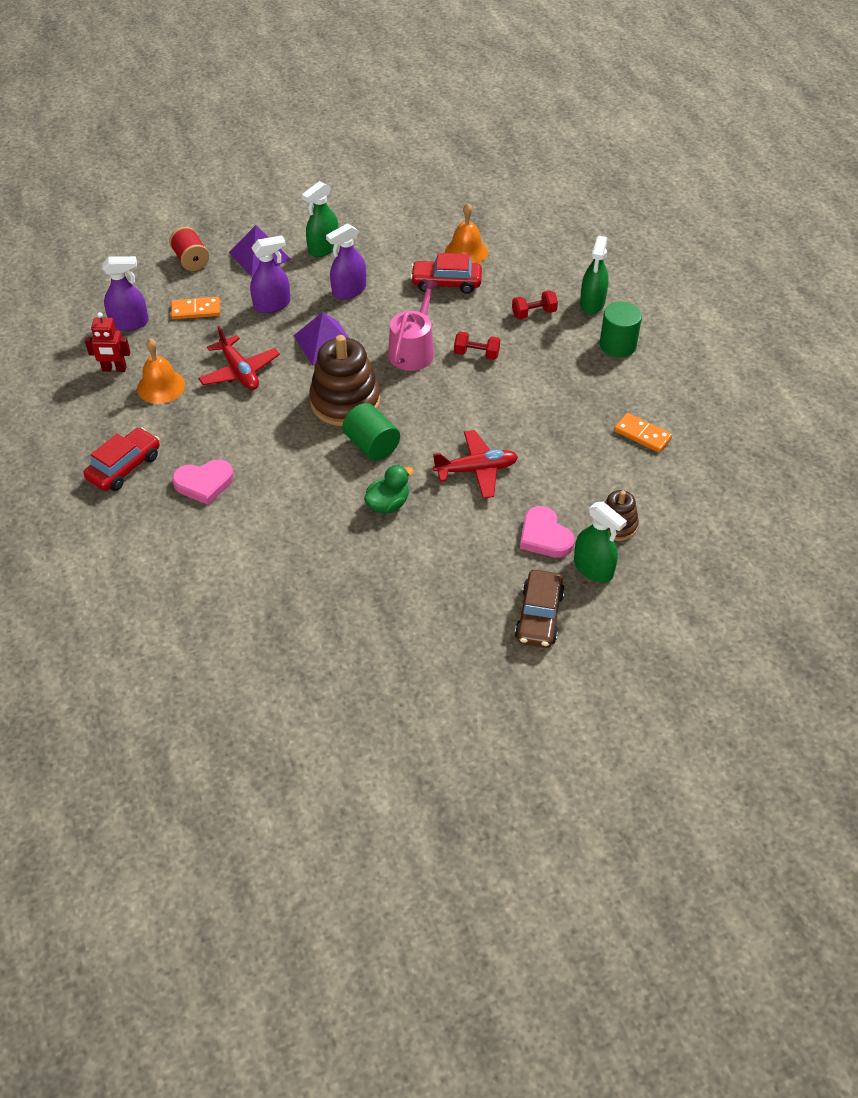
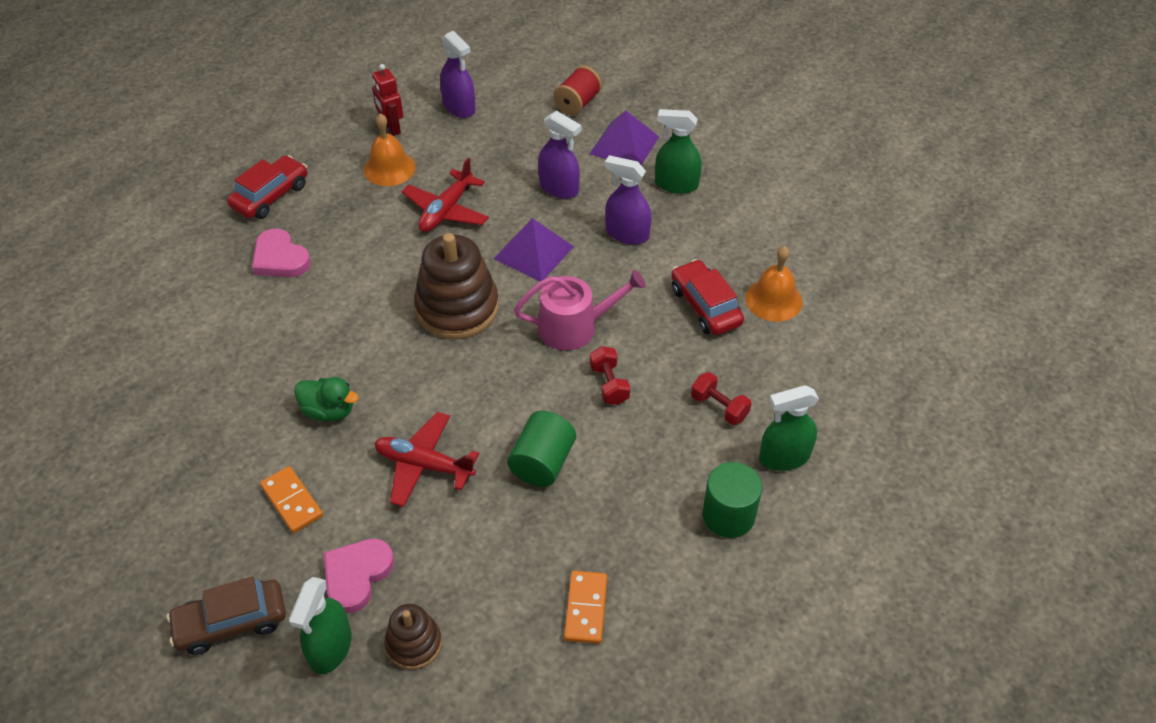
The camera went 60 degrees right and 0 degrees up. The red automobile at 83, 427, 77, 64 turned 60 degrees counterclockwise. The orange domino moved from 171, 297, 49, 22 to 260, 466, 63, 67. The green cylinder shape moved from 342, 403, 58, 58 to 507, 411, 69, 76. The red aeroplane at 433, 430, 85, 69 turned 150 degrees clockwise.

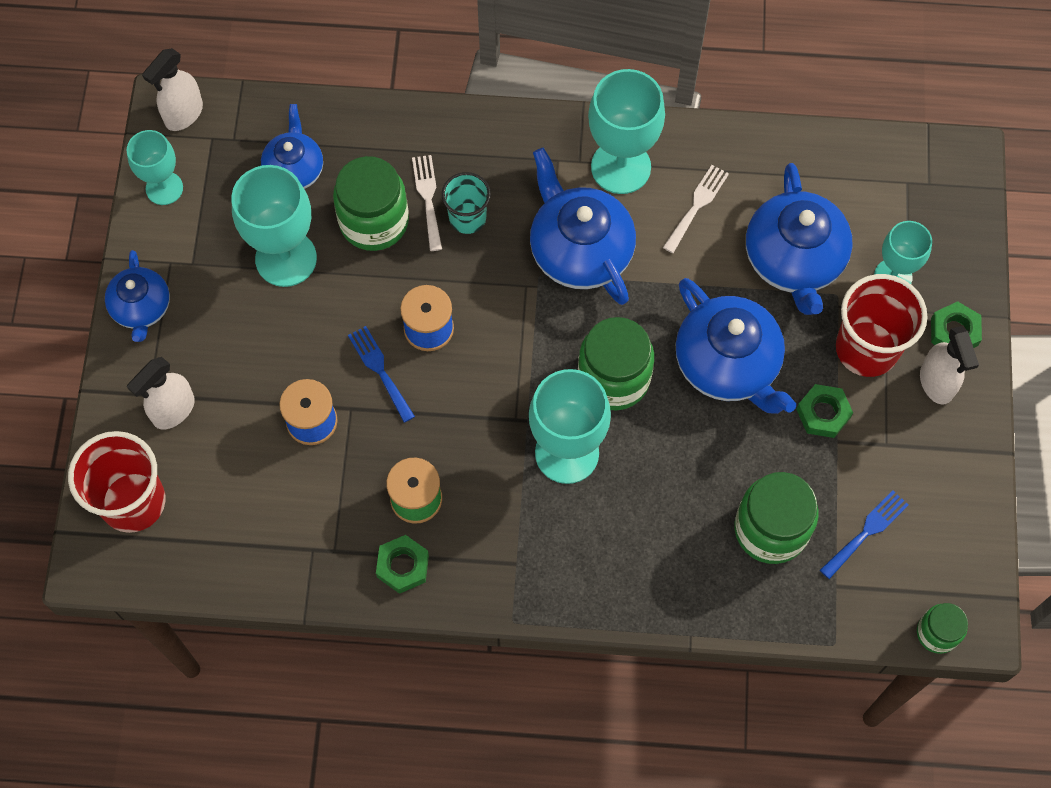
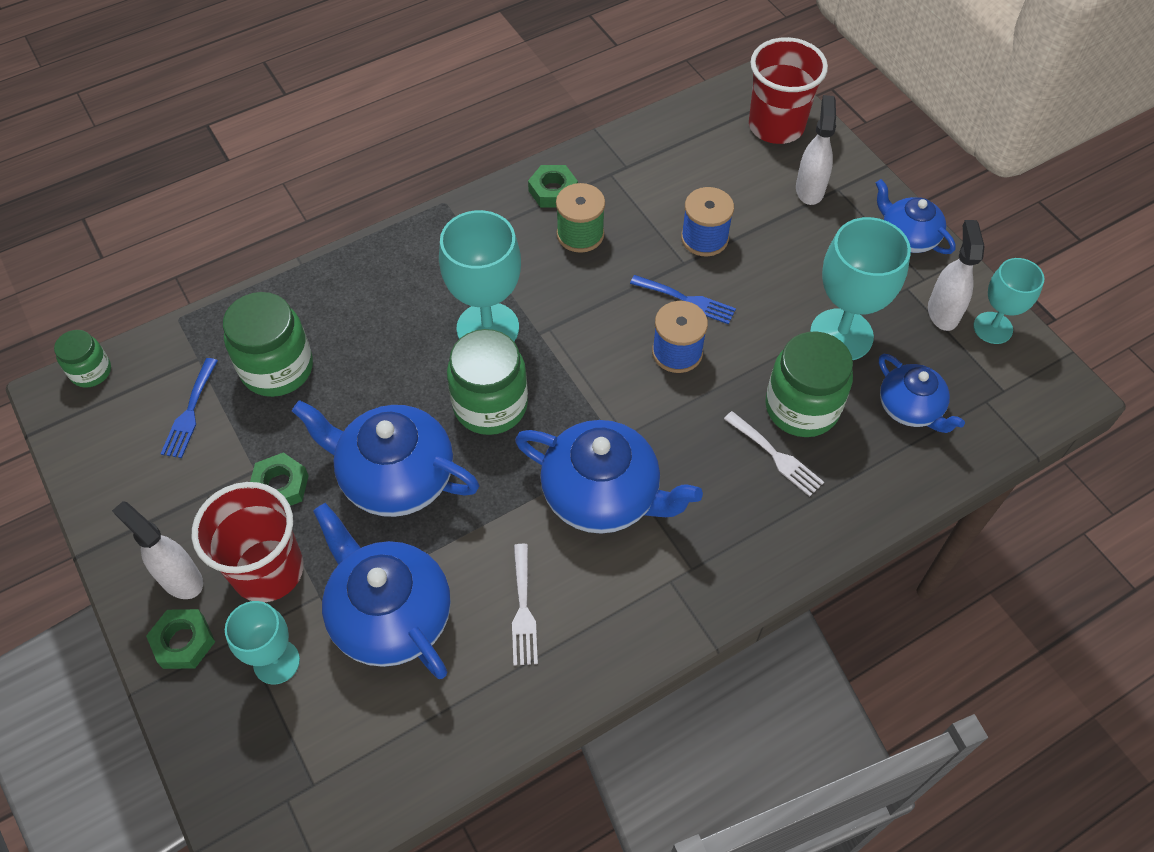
The camera went 145 degrees right and 10 degrees down. The pure white spray bottle moved from 142, 48, 61, 83 to 928, 220, 57, 111. The teal beaker at 442, 172, 49, 62 disappeared. The teal wine glass at 588, 69, 77, 125 disappeared.

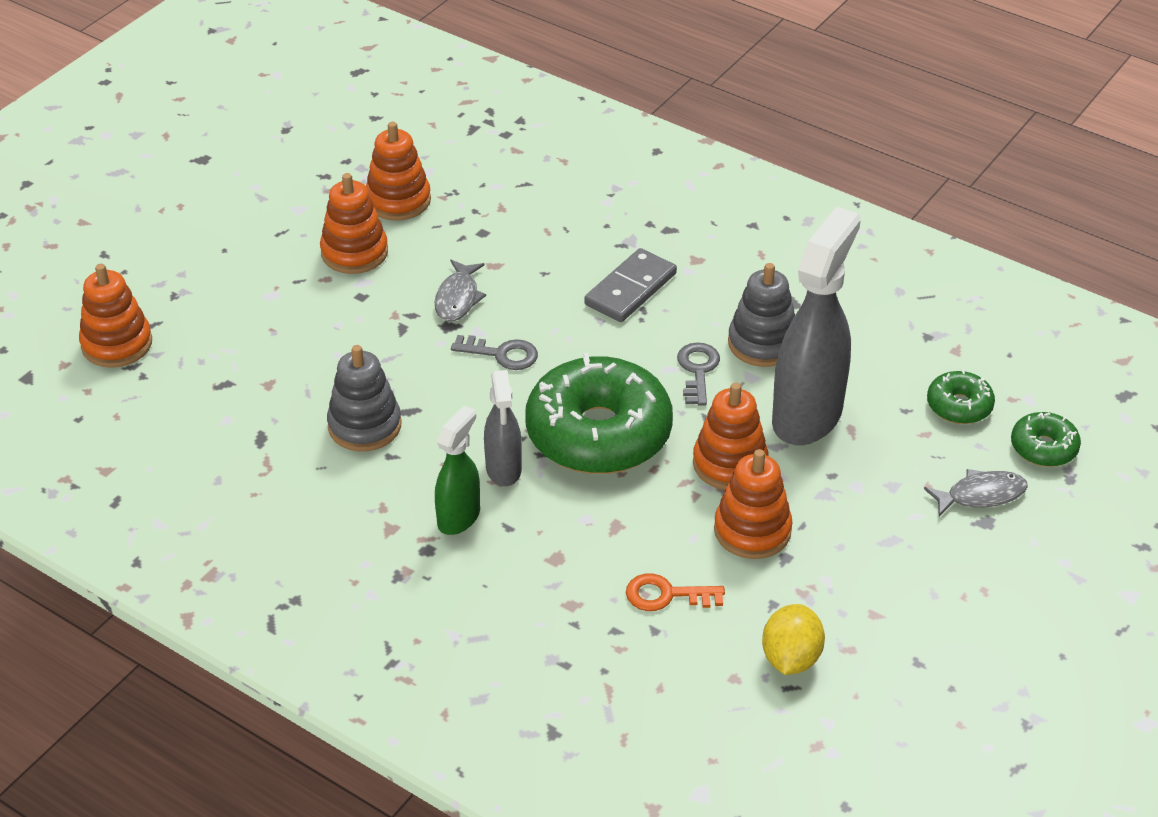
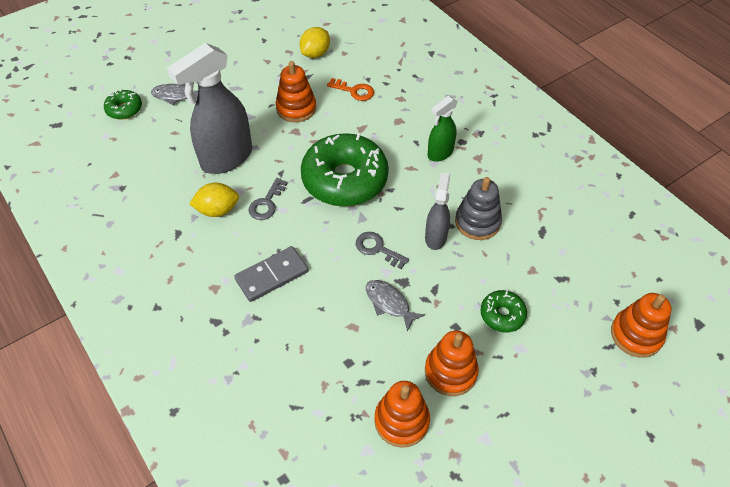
The camera went 160 degrees left and 10 degrees up. The gray toy fish at 435, 260, 51, 62 turned 75 degrees counterclockwise. The gray spray bottle moved from 484, 370, 38, 116 to 425, 172, 25, 78. The orange stacking toy at 693, 383, 75, 107 disappeared. The gray stacking toy at 728, 263, 67, 104 was replaced by the yellow toy lemon at 189, 183, 50, 34. The green donut moved from 927, 370, 68, 54 to 480, 290, 47, 42.

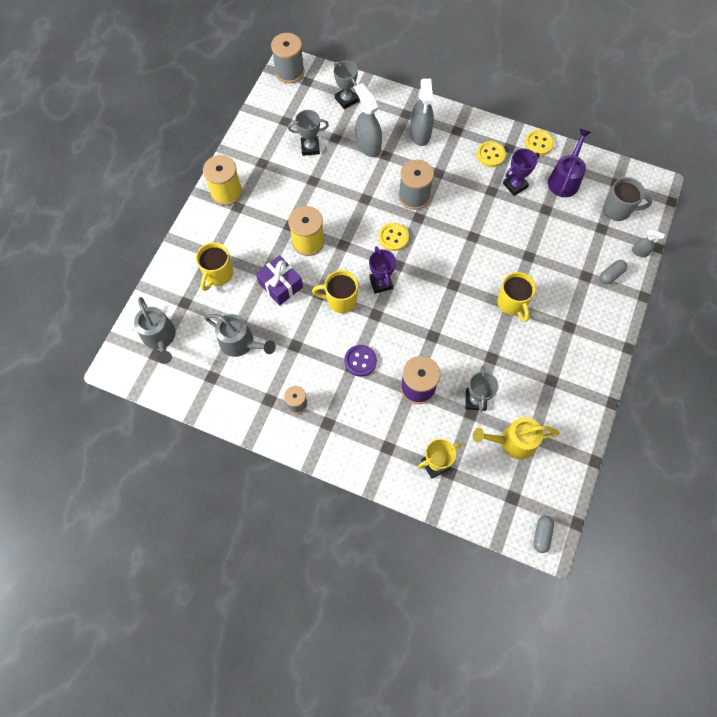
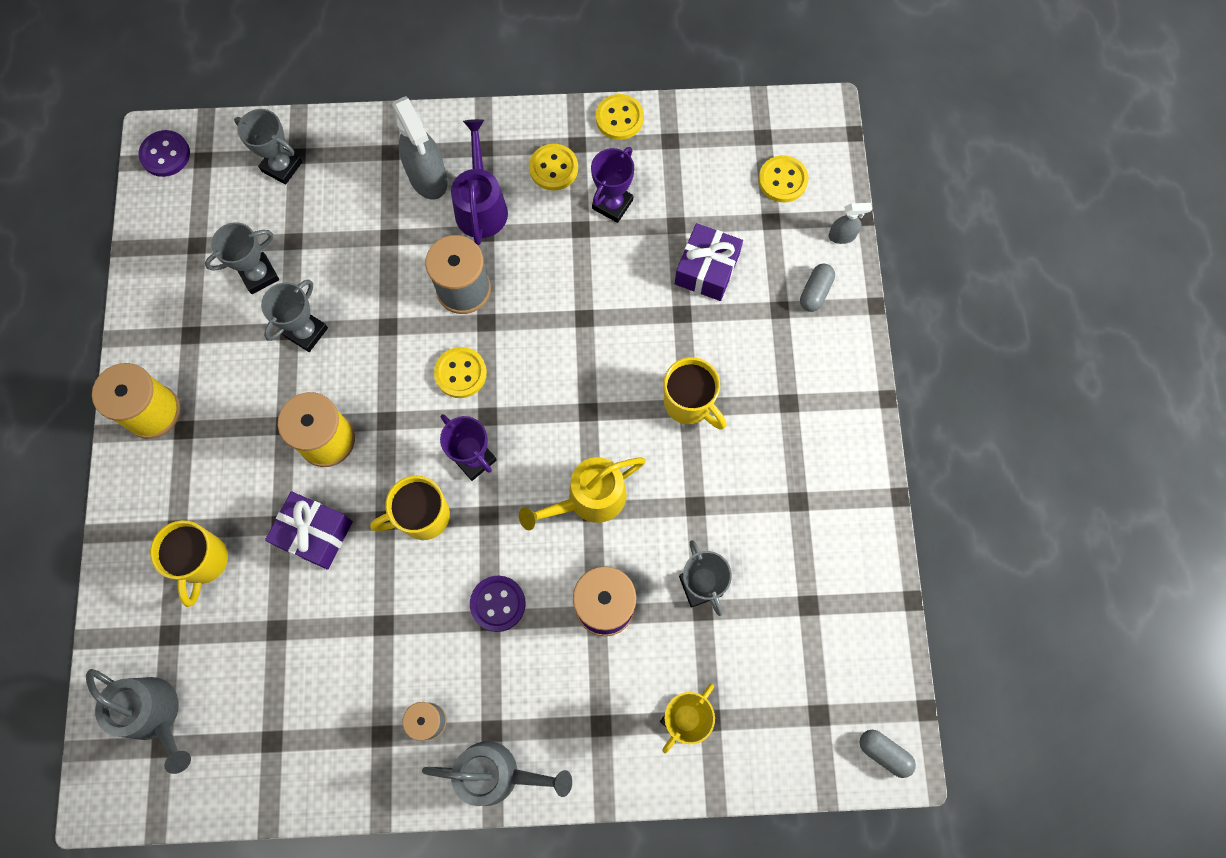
The camera went 25 degrees left and 5 degrees up. The gray watering pot moved from 204, 314, 72, 43 to 422, 741, 150, 65. The gray bobbin at 271, 33, 34, 50 was replaced by the royal purple sewing button at 139, 130, 51, 47. The gray spray bottle at 355, 83, 27, 74 disappeared. The yellow watering pot moved from 473, 417, 86, 43 to 519, 457, 127, 73. The gray pill at 533, 516, 21, 37 turned 45 degrees counterclockwise. The royal purple watering pot moved from 548, 128, 43, 69 to 451, 119, 57, 126. The gray mug at 604, 177, 48, 44 was replaced by the yellow sewing button at 759, 155, 49, 47. The gray award cup at 261, 279, 67, 73 appeared. The royal purple gift at 675, 223, 68, 78 appeared.

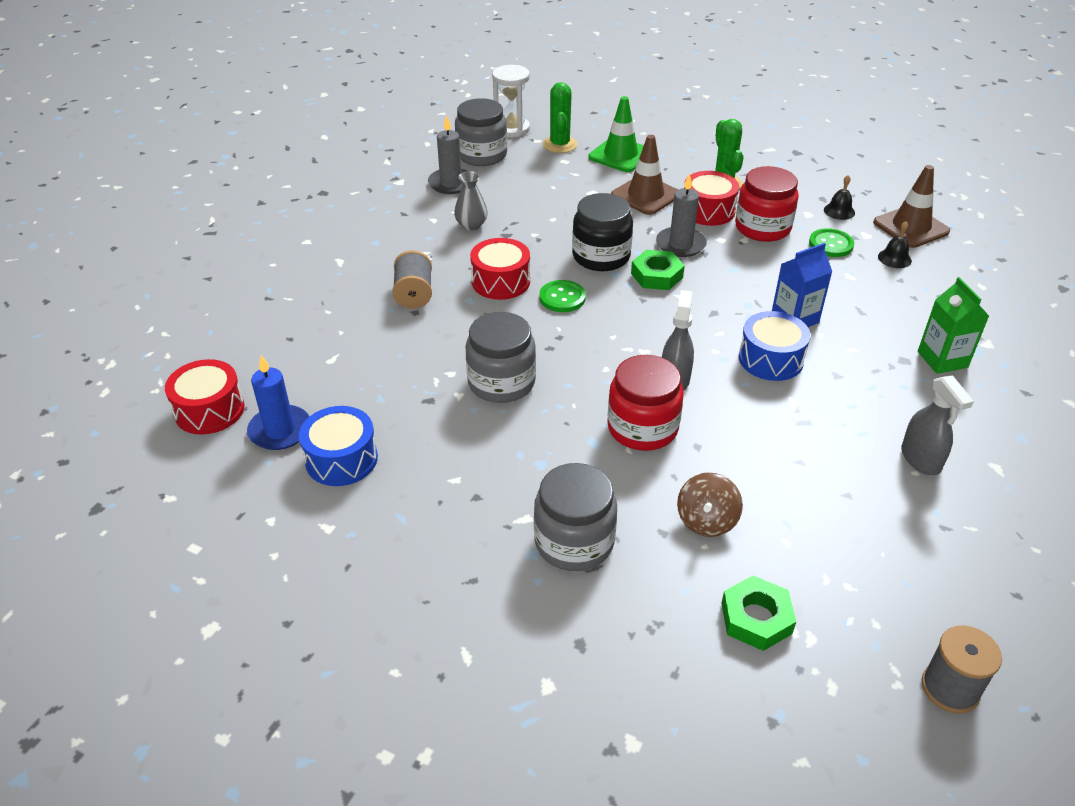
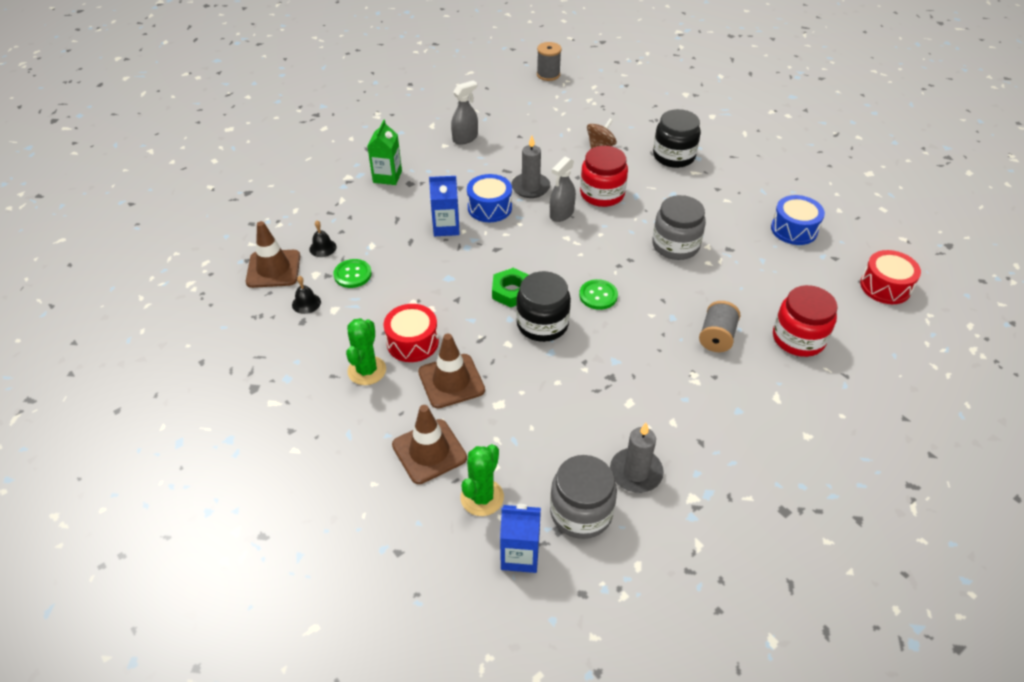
The camera went 155 degrees left and 5 degrees up. The royal blue pillar candle at 247, 355, 62, 95 disappeared. The gray flower vase at 454, 171, 34, 60 disappeared. The red toy drum at 470, 238, 60, 62 disappeared. The pure white sand timer at 492, 65, 38, 72 was replaced by the royal blue juice carton at 500, 504, 41, 69. The gray jam jar at 534, 463, 83, 108 became the black jam jar at 653, 109, 48, 59. The green road cone at 589, 96, 55, 76 became the russet road cone at 392, 405, 75, 79. The gray pillar candle moved from 656, 173, 51, 84 to 511, 136, 39, 62. The green nut at 721, 575, 75, 76 disappeared. The red jam jar moved from 735, 166, 64, 76 to 773, 285, 65, 72. The gray spray bottle at 901, 375, 73, 100 turned 45 degrees clockwise.

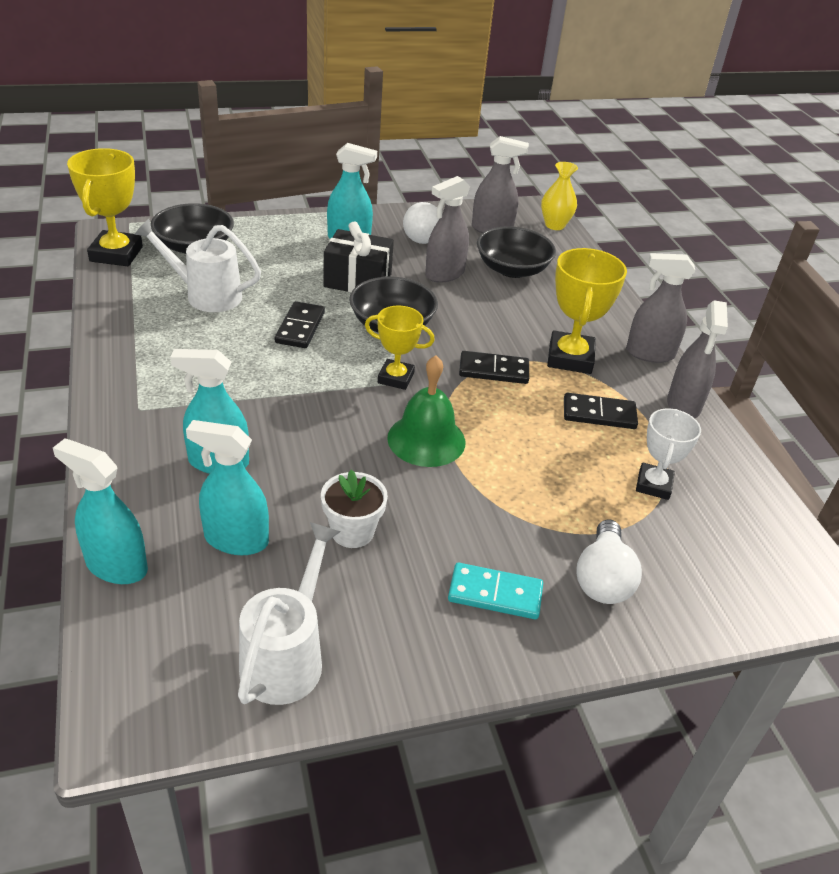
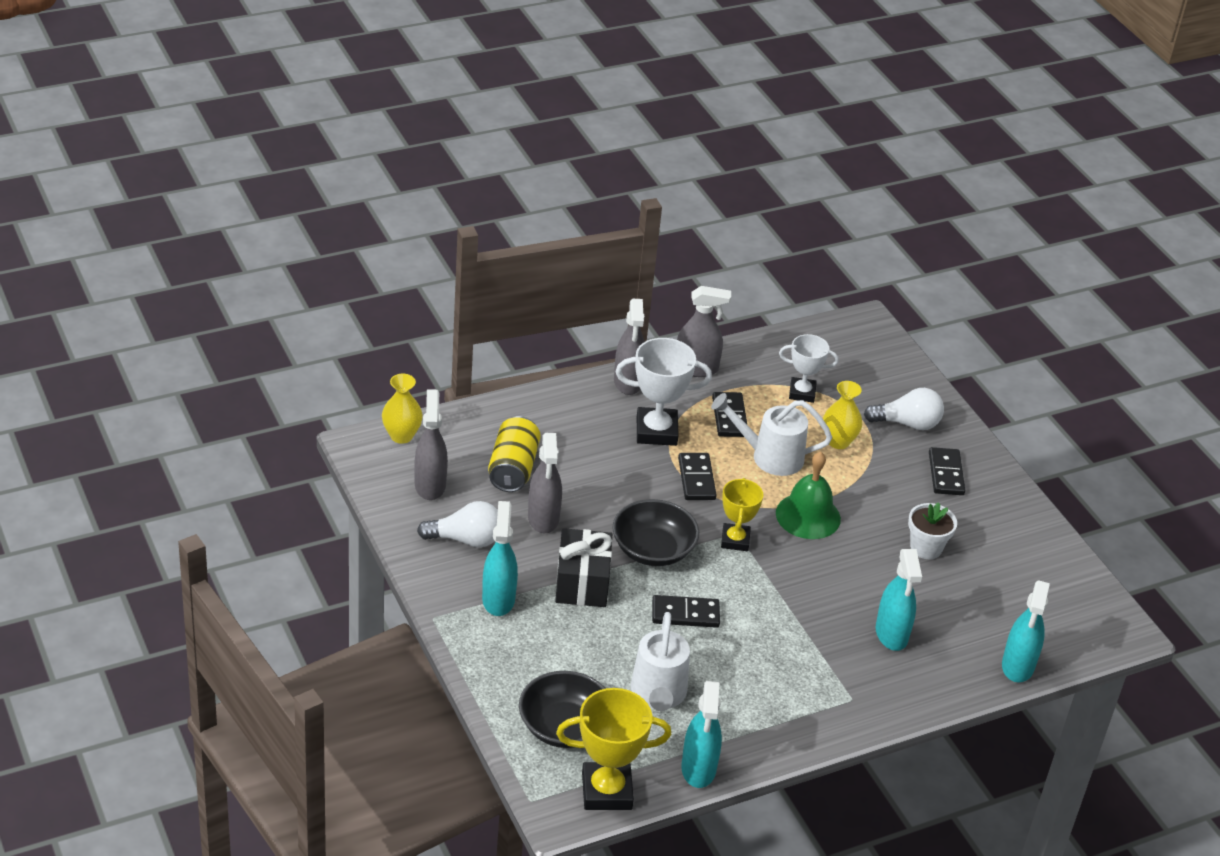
The camera went 100 degrees left and 0 degrees up. The teal spray bottle moved from 186, 420, 83, 135 to 681, 681, 41, 107. The pure white watering pot moved from 238, 522, 103, 183 to 711, 393, 121, 83. The gray spray bottle at 425, 176, 45, 106 turned 45 degrees clockwise. The teal domino at 448, 563, 95, 56 became the black domino at 929, 447, 36, 48. The black deep dish at 477, 226, 79, 52 was replaced by the yellow soda can at 488, 416, 53, 76. The yellow award cup at 547, 248, 80, 126 became the pure white award cup at 616, 338, 96, 108. The yellow flower vase at 823, 381, 39, 68 appeared.

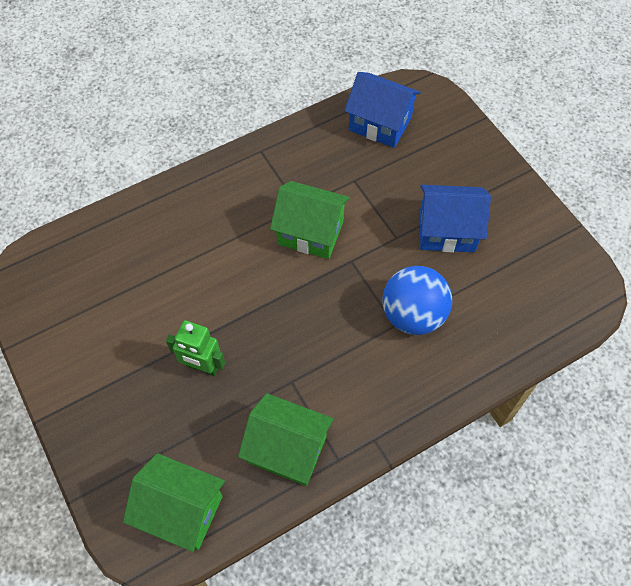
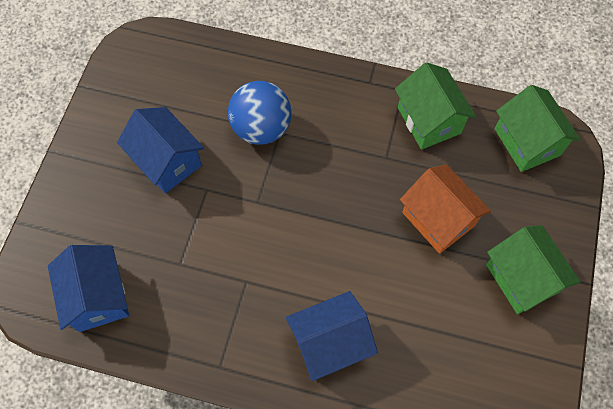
The camera went 135 degrees left and 5 degrees up. The green toy robot at 166, 320, 59, 56 was replaced by the orange house at 400, 164, 91, 90. The green house moved from 270, 181, 80, 78 to 486, 225, 95, 89. The royal blue house at 286, 291, 92, 90 appeared.

